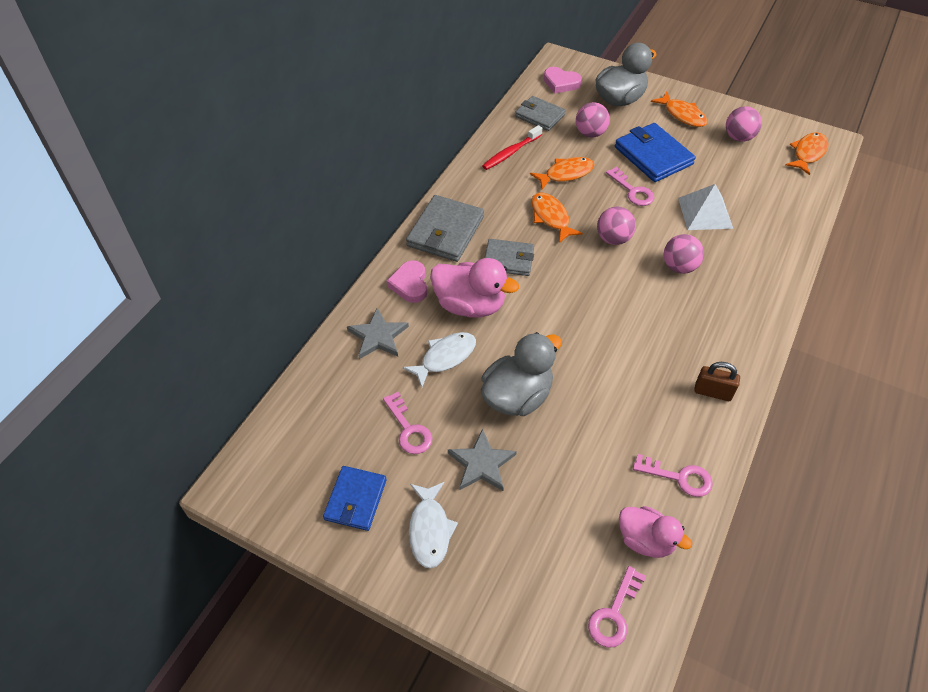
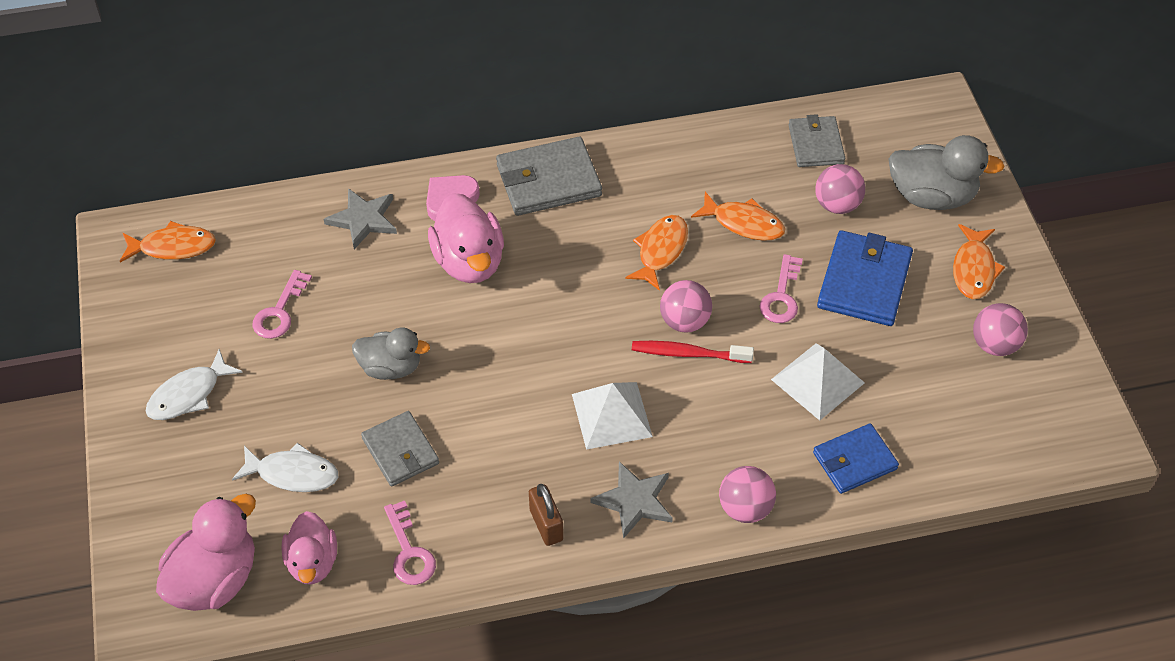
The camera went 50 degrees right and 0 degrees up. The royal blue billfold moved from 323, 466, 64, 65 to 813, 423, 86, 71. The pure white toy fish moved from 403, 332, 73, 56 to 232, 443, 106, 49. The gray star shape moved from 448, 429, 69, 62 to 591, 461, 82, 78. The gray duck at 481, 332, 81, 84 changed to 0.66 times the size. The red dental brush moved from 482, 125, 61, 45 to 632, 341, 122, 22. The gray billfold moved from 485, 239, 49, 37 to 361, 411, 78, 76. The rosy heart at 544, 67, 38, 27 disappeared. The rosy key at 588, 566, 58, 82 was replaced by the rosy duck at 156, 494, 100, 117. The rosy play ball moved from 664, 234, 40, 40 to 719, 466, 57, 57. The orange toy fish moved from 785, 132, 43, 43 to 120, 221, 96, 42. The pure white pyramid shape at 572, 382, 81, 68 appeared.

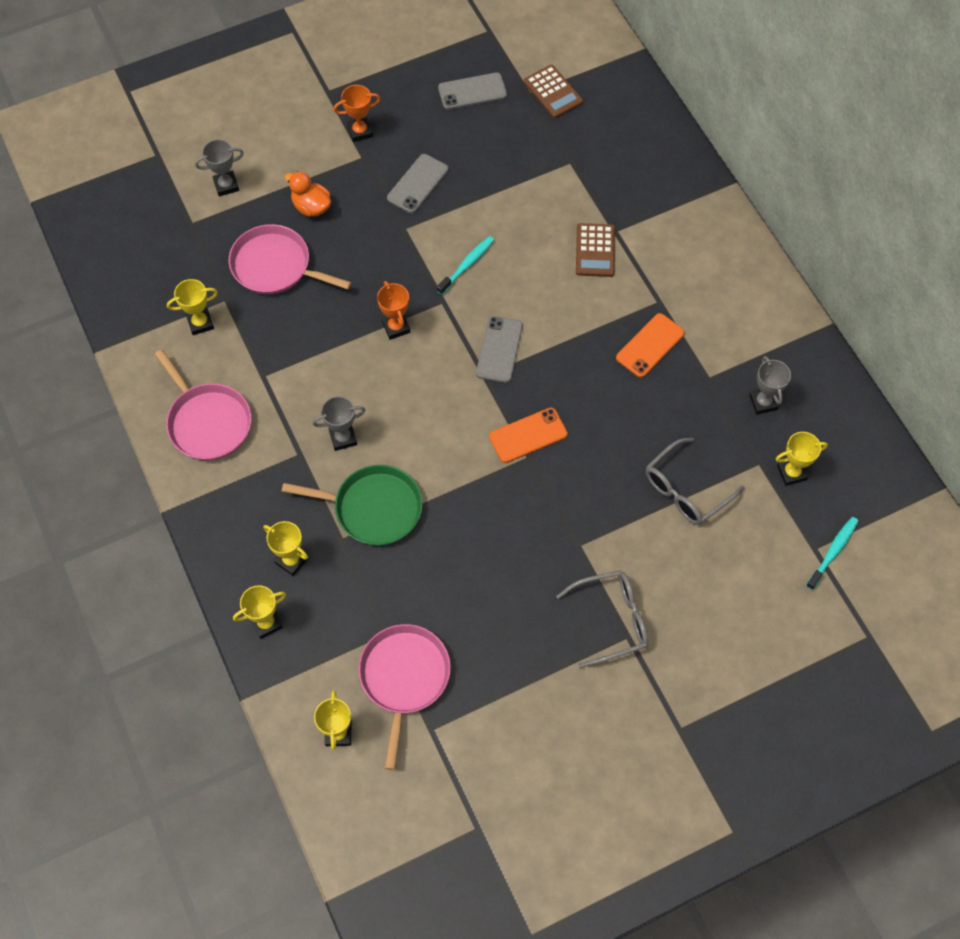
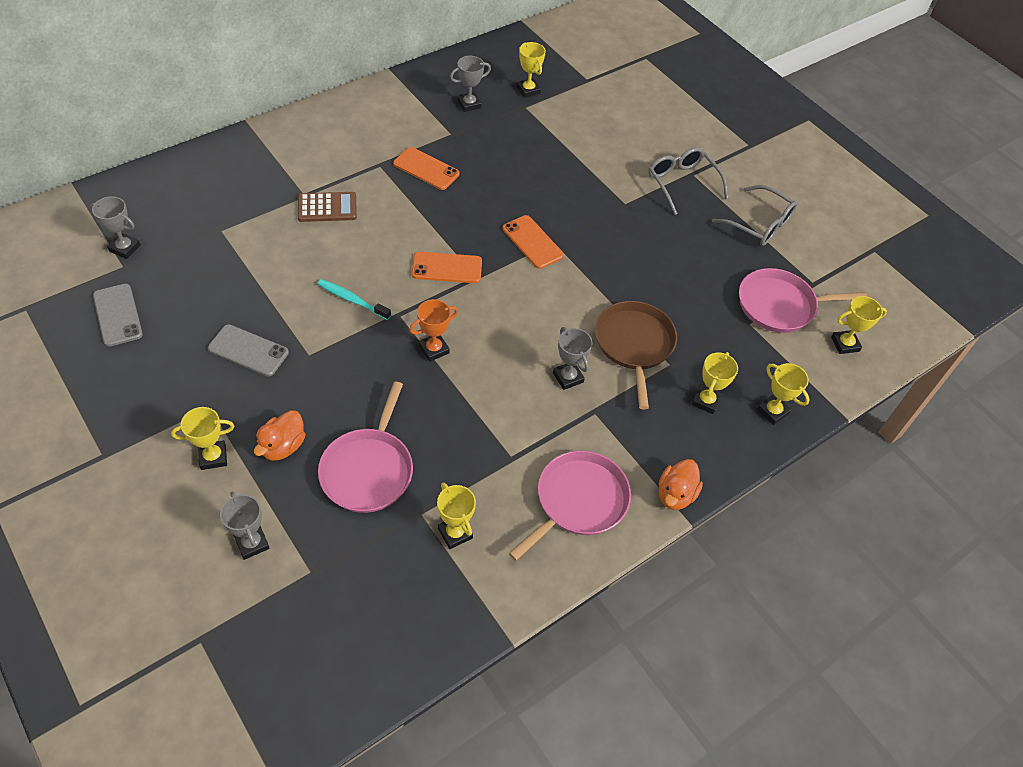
The camera went 105 degrees left and 10 degrees down. The green skillet at 282, 465, 141, 81 became the russet skillet at 595, 301, 82, 108. The orange award cup at 333, 85, 47, 57 disappeared. The gray smartphone at 476, 316, 47, 67 became the orange smartphone at 412, 252, 70, 31. The russet calculator at 524, 65, 59, 53 was replaced by the gray award cup at 90, 196, 51, 63. The gray spectacles moved from 646, 438, 98, 87 to 712, 185, 85, 61. The teal dental brush at 806, 517, 53, 73 disappeared. The yellow award cup at 171, 407, 63, 63 appeared. The orange duck at 659, 459, 44, 51 appeared.

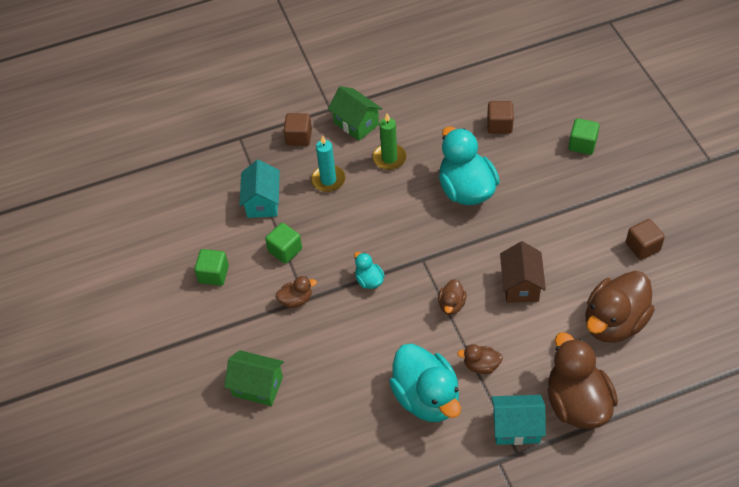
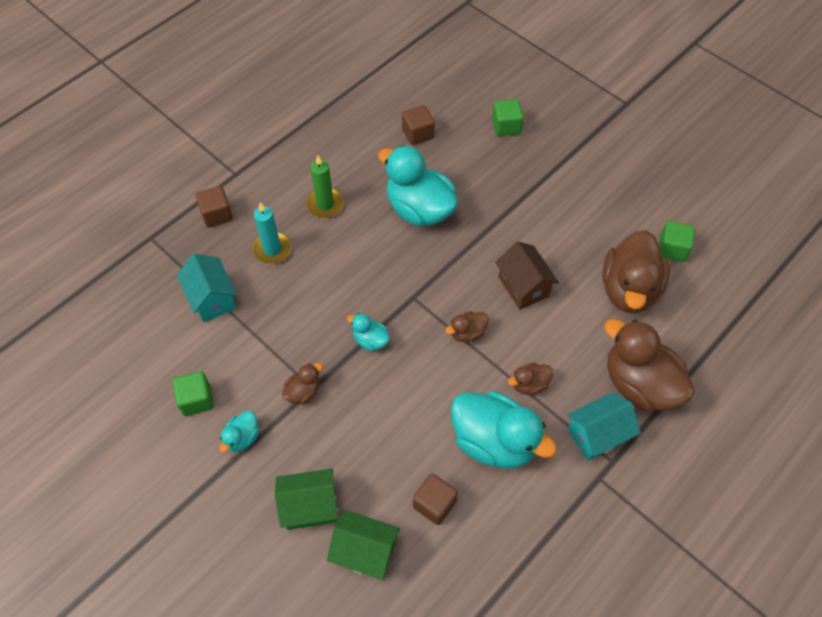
The camera went 30 degrees left and 5 degrees up. The green cube moved from 265, 223, 37, 41 to 659, 221, 36, 41. The green house moved from 328, 86, 54, 55 to 327, 510, 73, 70. The russet duck at 438, 279, 29, 36 turned 75 degrees clockwise. The russet cube moved from 626, 219, 39, 41 to 413, 474, 45, 51. The teal duck at 219, 411, 41, 41 appeared.

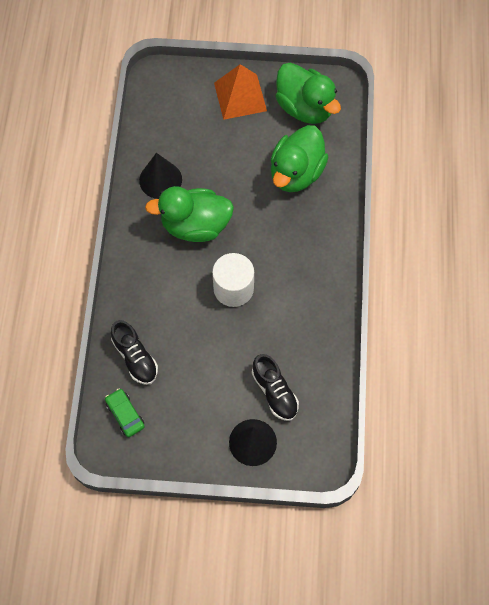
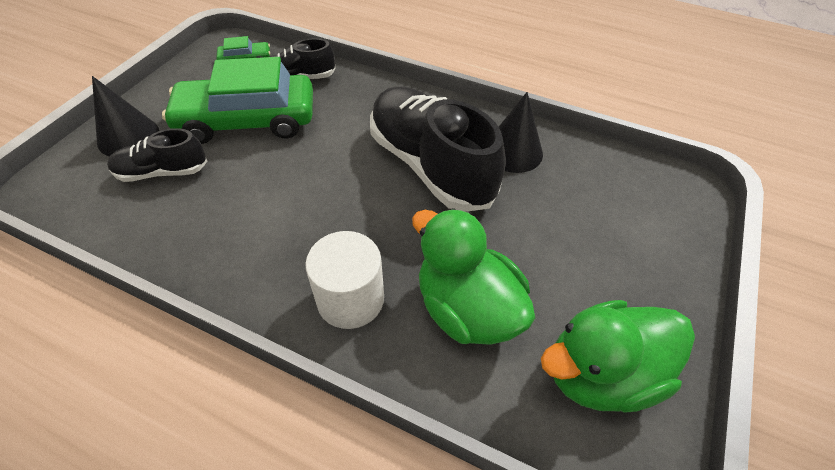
The camera went 110 degrees right and 15 degrees down. The green duck at 145, 186, 89, 56 was replaced by the black lace-up shoe at 370, 86, 136, 126. The pure white cylinder shape moved from 212, 253, 42, 54 to 305, 231, 79, 98. The orange pyramid shape at 214, 64, 53, 56 disappeared. The green automobile at 162, 57, 151, 87 appeared.

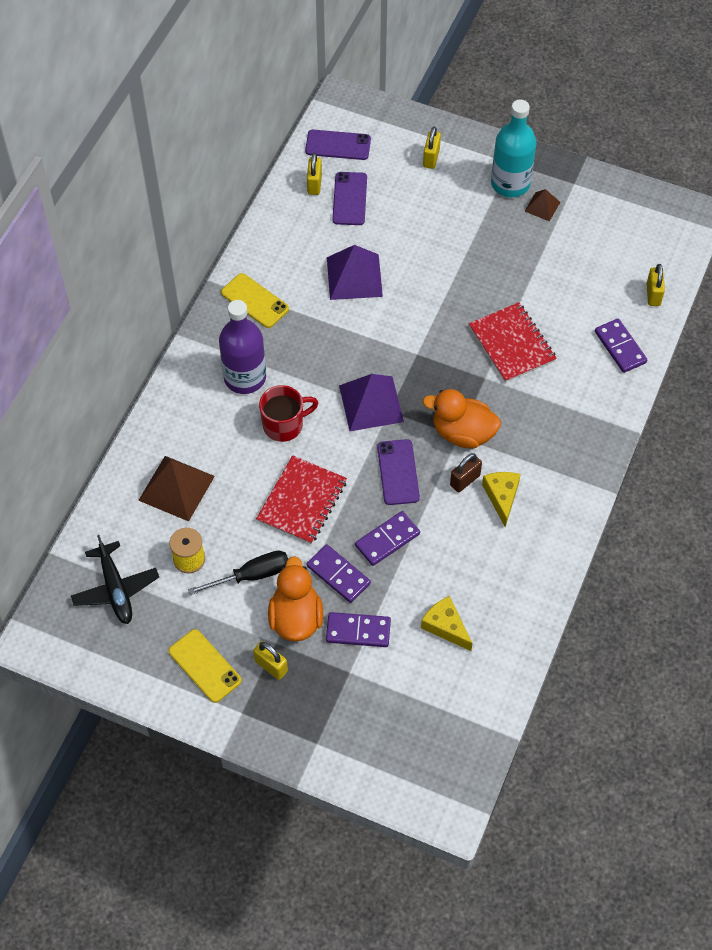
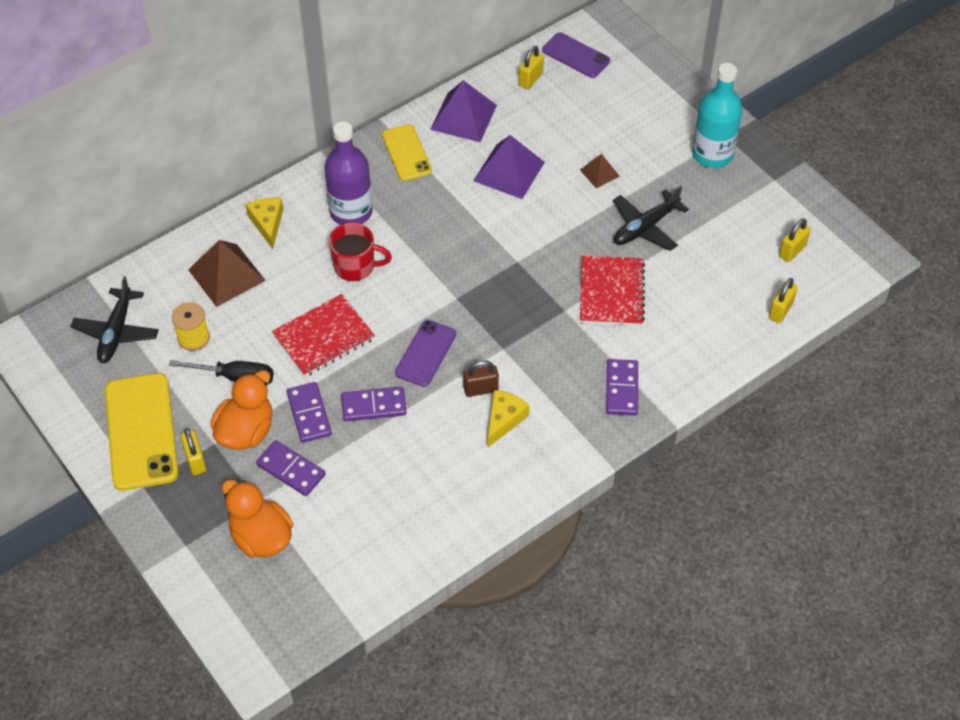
The camera went 30 degrees right and 5 degrees down. The yellow smartphone at 169, 629, 73, 74 changed to 1.67 times the size. The royal purple smartphone at 332, 172, 35, 53 disappeared. The royal purple pyramid shape moved from 339, 374, 65, 57 to 430, 80, 67, 62. The yellow cheese wedge moved from 421, 596, 52, 55 to 245, 198, 38, 51. The orange duck moved from 422, 389, 79, 60 to 222, 480, 71, 78. The yellow small lock moved from 423, 127, 18, 42 to 779, 218, 32, 44. The russet pyramid shape moved from 524, 189, 36, 32 to 580, 154, 40, 34. The royal purple domino moved from 595, 319, 52, 54 to 606, 359, 32, 57. The black aeroplane at 613, 186, 76, 65 appeared.

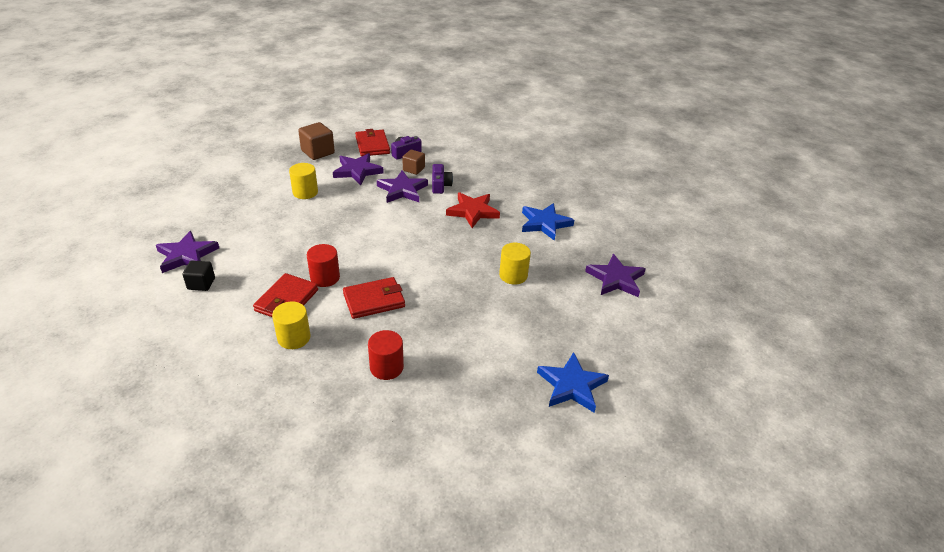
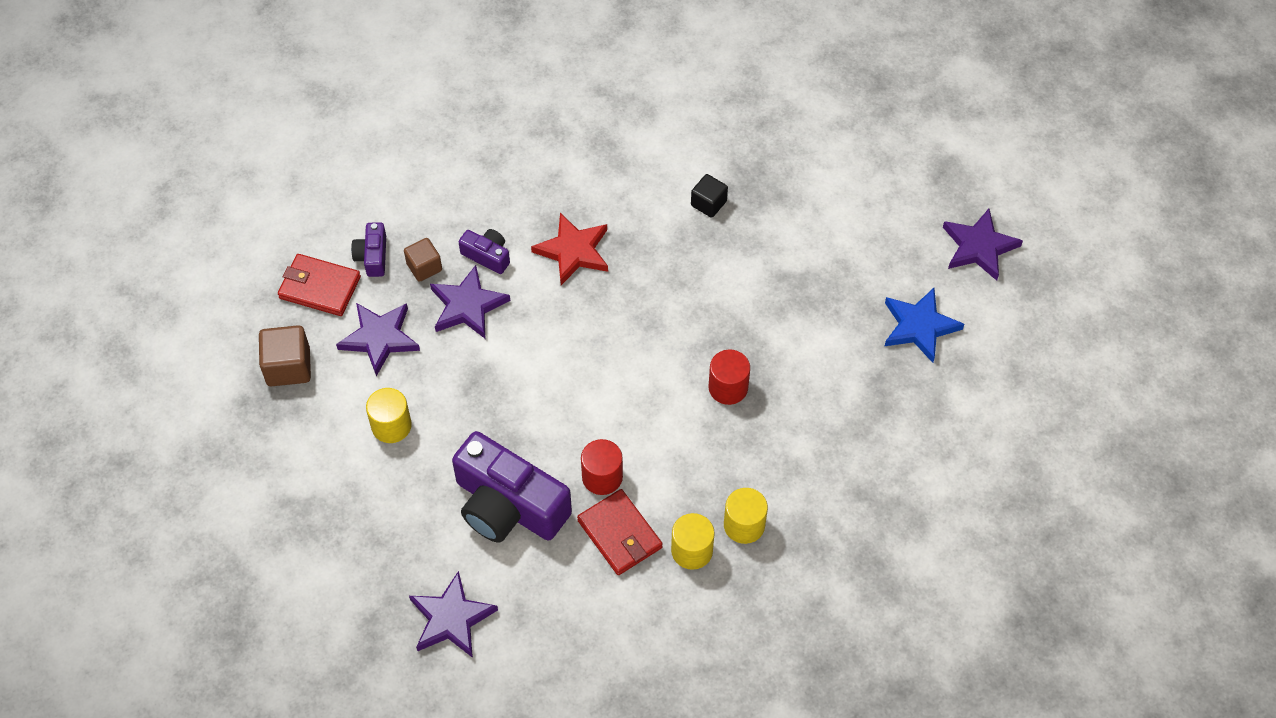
The camera went 55 degrees left and 20 degrees up. The black cube moved from 182, 260, 33, 31 to 691, 174, 37, 44. The red billfold at 343, 277, 62, 42 disappeared. The red cylinder shape moved from 368, 330, 36, 50 to 708, 349, 42, 56. The yellow cylinder shape moved from 499, 243, 32, 42 to 724, 488, 44, 56. The royal blue star shape at 522, 203, 52, 38 disappeared. The royal purple star shape moved from 585, 254, 61, 43 to 943, 209, 80, 72. The royal purple compact camera at 452, 431, 120, 112 appeared.

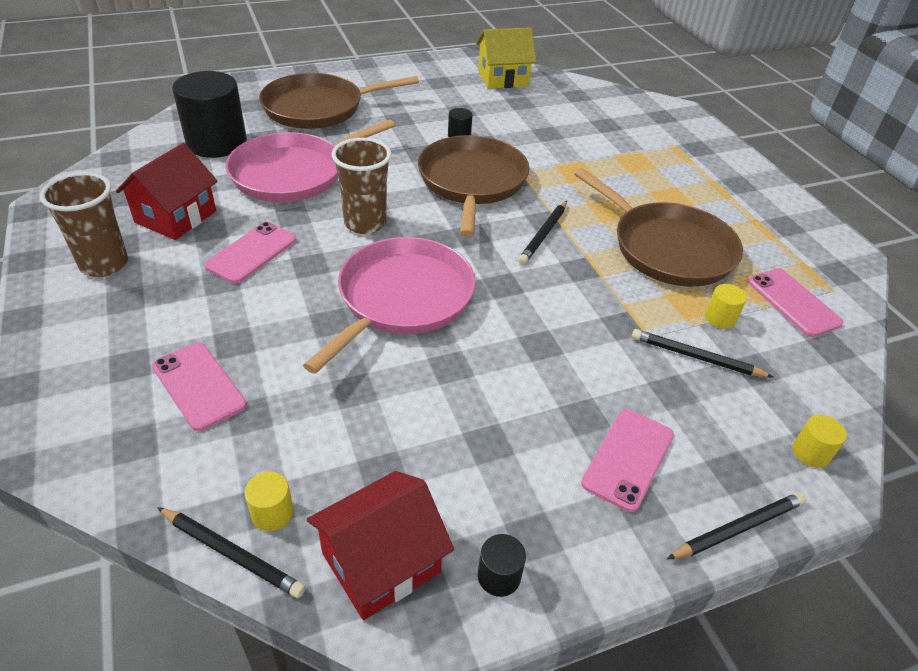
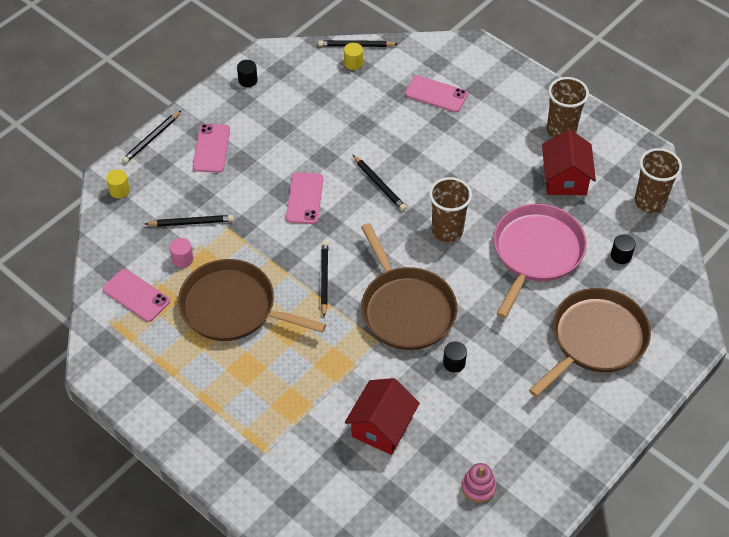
The camera went 155 degrees right and 10 degrees up. The black cylinder shape at 172, 71, 75, 87 changed to 0.42 times the size. The rosy smartphone moved from 204, 222, 93, 62 to 286, 172, 37, 52. The rosy skillet at 303, 237, 173, 137 was replaced by the black wooden pencil at 353, 155, 54, 56. The red house moved from 307, 471, 147, 149 to 345, 378, 75, 77. The yellow house at 476, 27, 61, 62 was replaced by the rosy stacking toy at 462, 463, 34, 40. The yellow cylinder shape at 705, 284, 42, 45 became the rosy cylinder shape at 170, 238, 23, 30. The russet beaker at 635, 148, 47, 65 appeared.

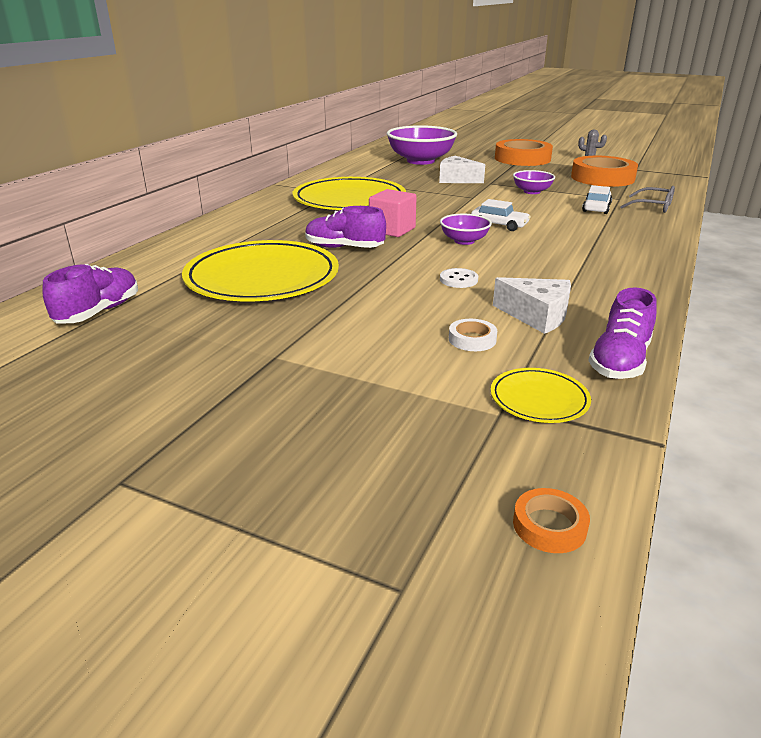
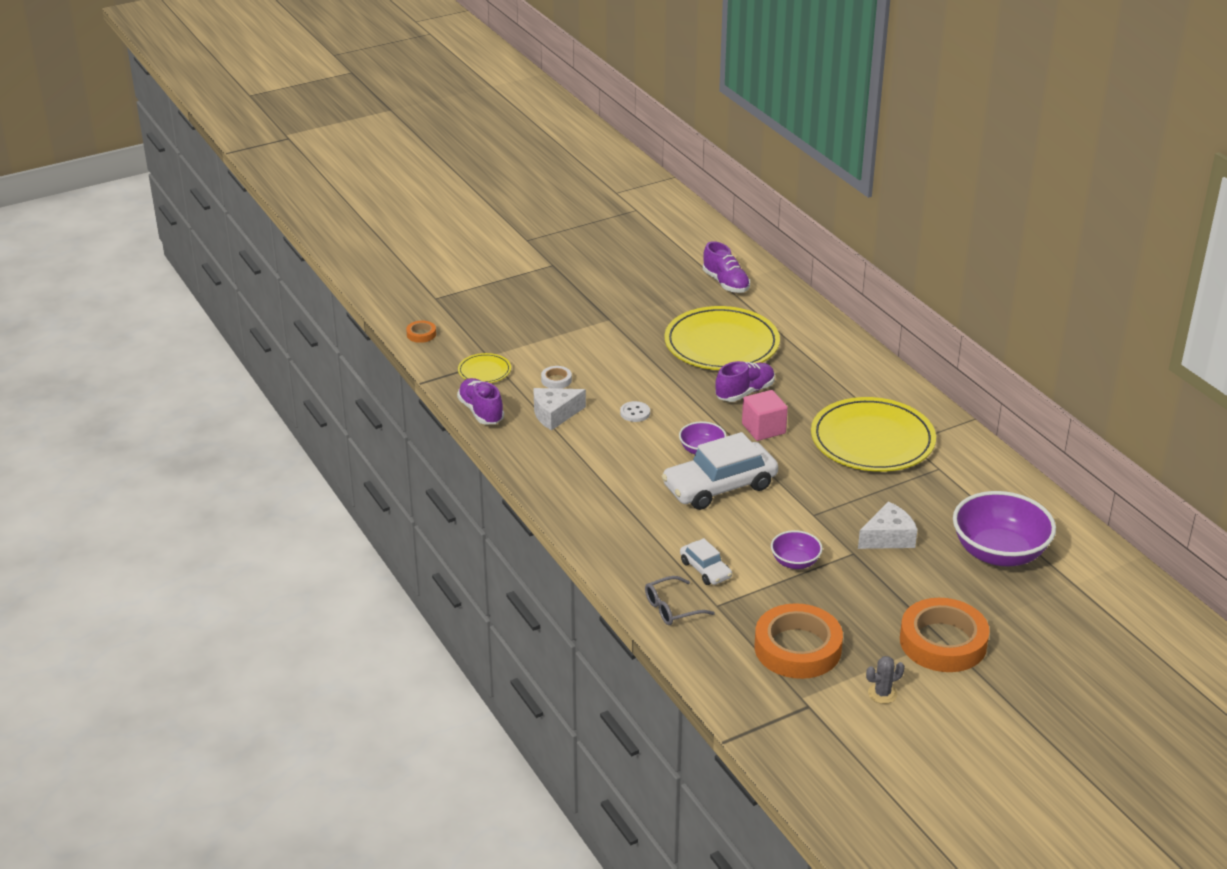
The camera went 125 degrees right and 5 degrees up. The pure white automobile at 471, 199, 60, 32 changed to 1.97 times the size.

